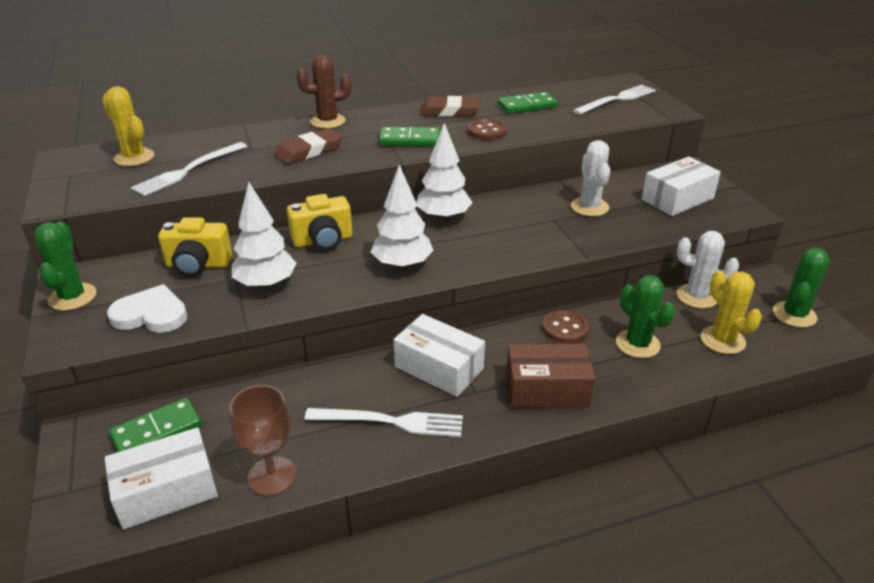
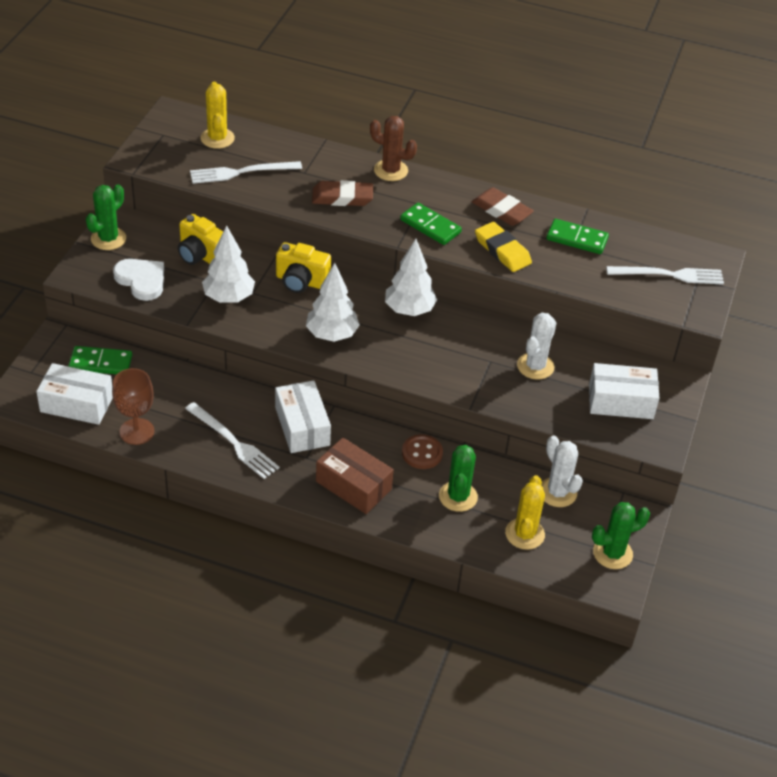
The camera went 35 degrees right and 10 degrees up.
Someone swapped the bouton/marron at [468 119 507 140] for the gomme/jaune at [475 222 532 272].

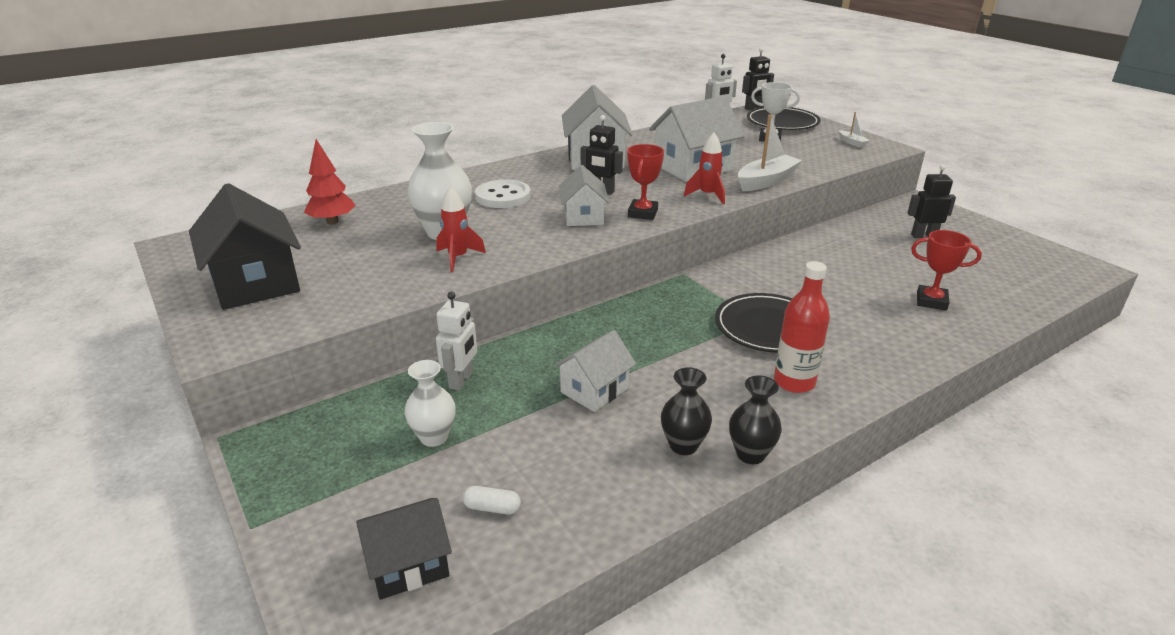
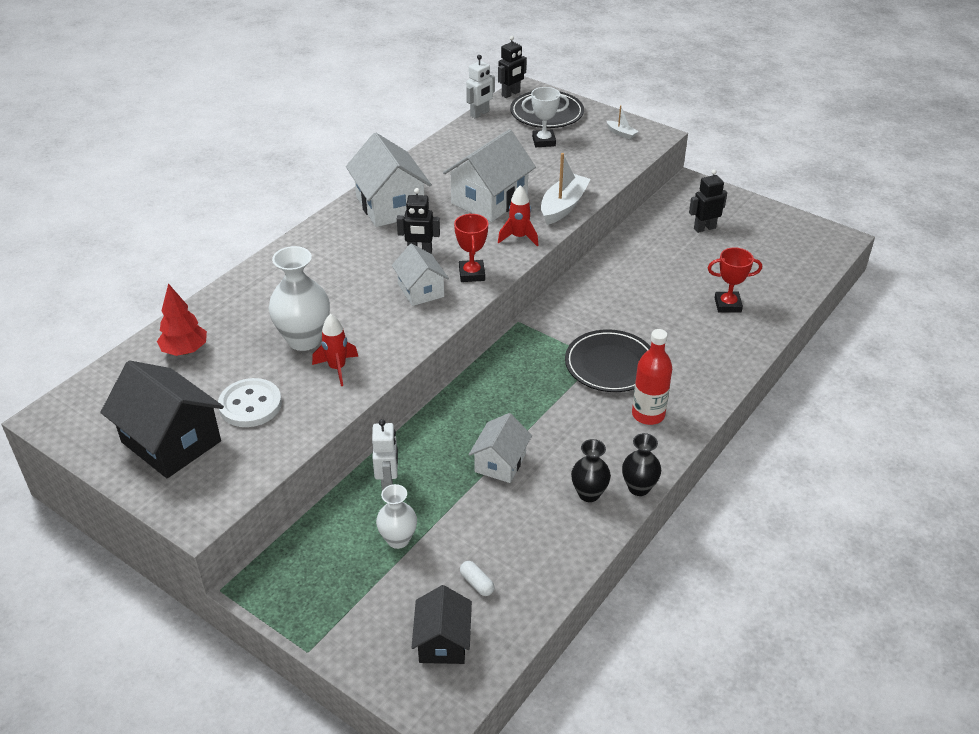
The camera went 20 degrees left and 10 degrees up.
Someone rotated the maison/noir at [356 498 452 600] by 45 degrees counterclockwise.
Someone rotated the gélule/blanc at [463 486 521 514] by 60 degrees clockwise.
Someone carried the bouton/blanc from [475 180 531 208] to [218 378 282 427].

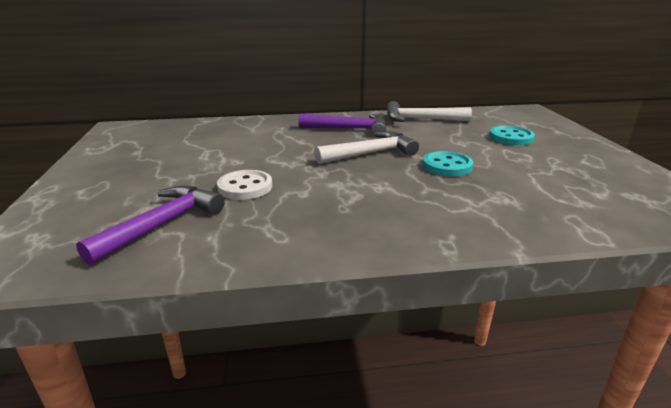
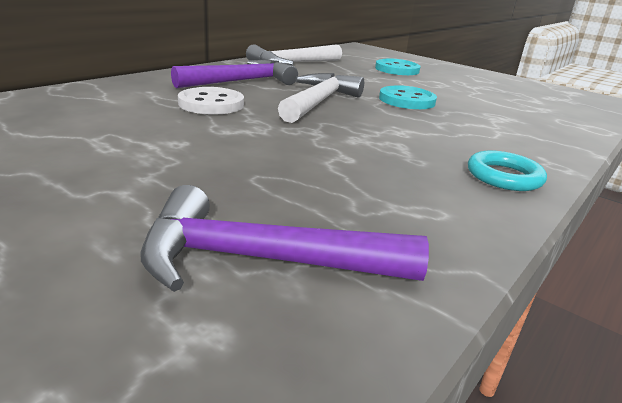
The camera went 45 degrees left and 0 degrees up.
Someone rotated the marteau/violet at [76 186 224 265] by 75 degrees counterclockwise.
Someone carried the bouton/blanc from [217 170 272 200] to [178 87 244 115].
Someone put down the anneau/turquoise at [468 150 547 191].

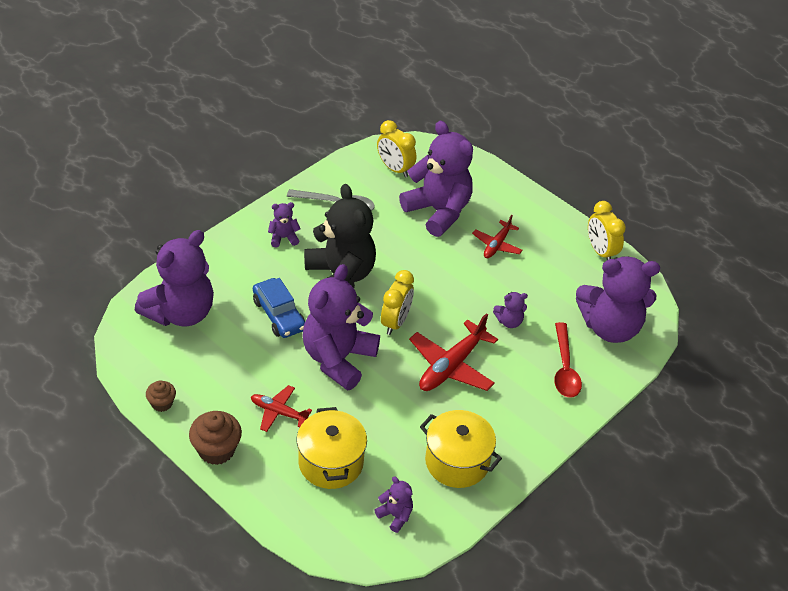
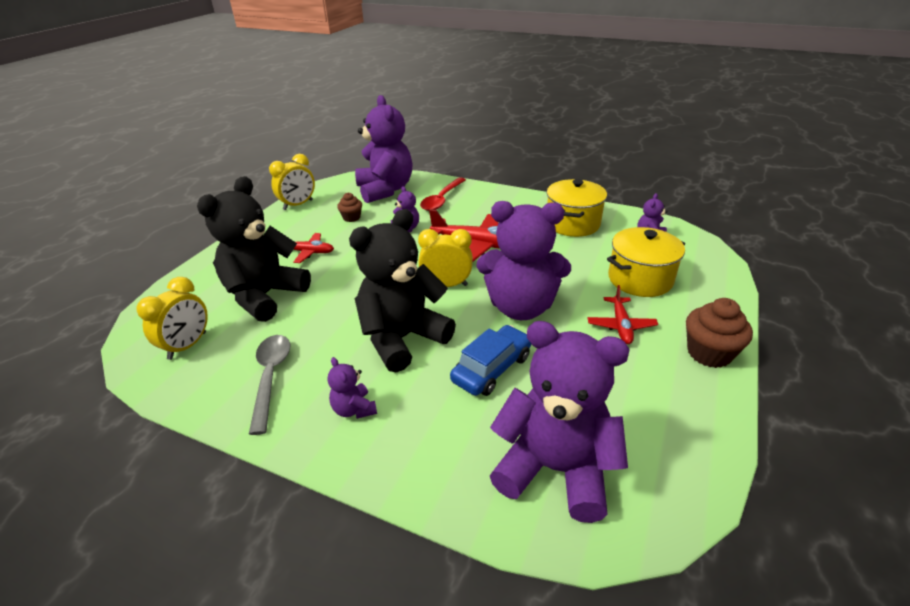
The camera went 105 degrees left and 10 degrees down.
Someone carried the muffin/marron from [146 380 176 412] to [337 193 362 222].
Someone repainted the ours en peluche/violet at [399 121 473 237], which became the ours en peluche/noir at [197 176 311 322].
Someone rotated the cuillère/rouge at [554 322 582 398] by 135 degrees clockwise.

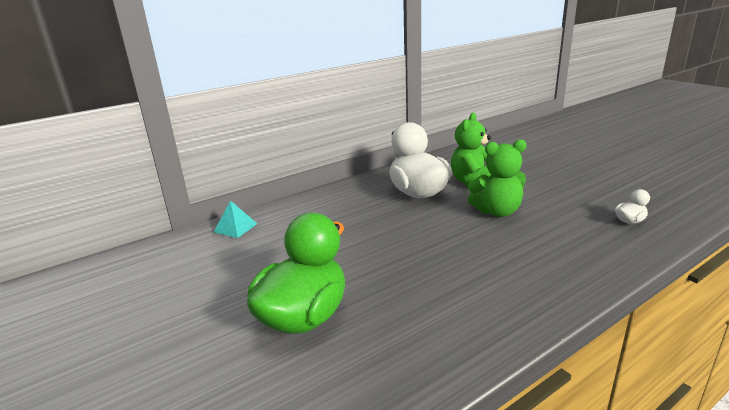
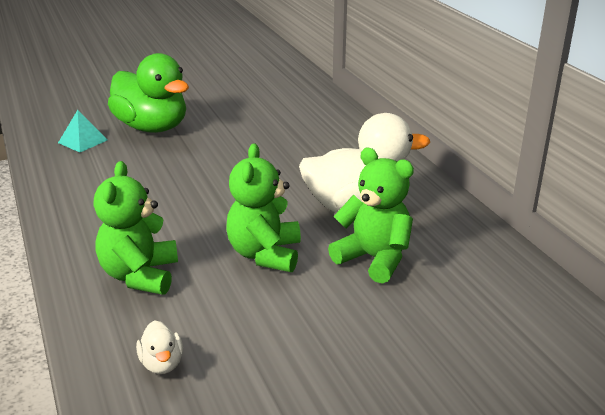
The camera went 100 degrees right and 5 degrees up.
Someone carried the pyramide/turquoise from [214 200 257 238] to [58 110 107 152].
Someone put down the ours en peluche/vert at [94 161 178 295].

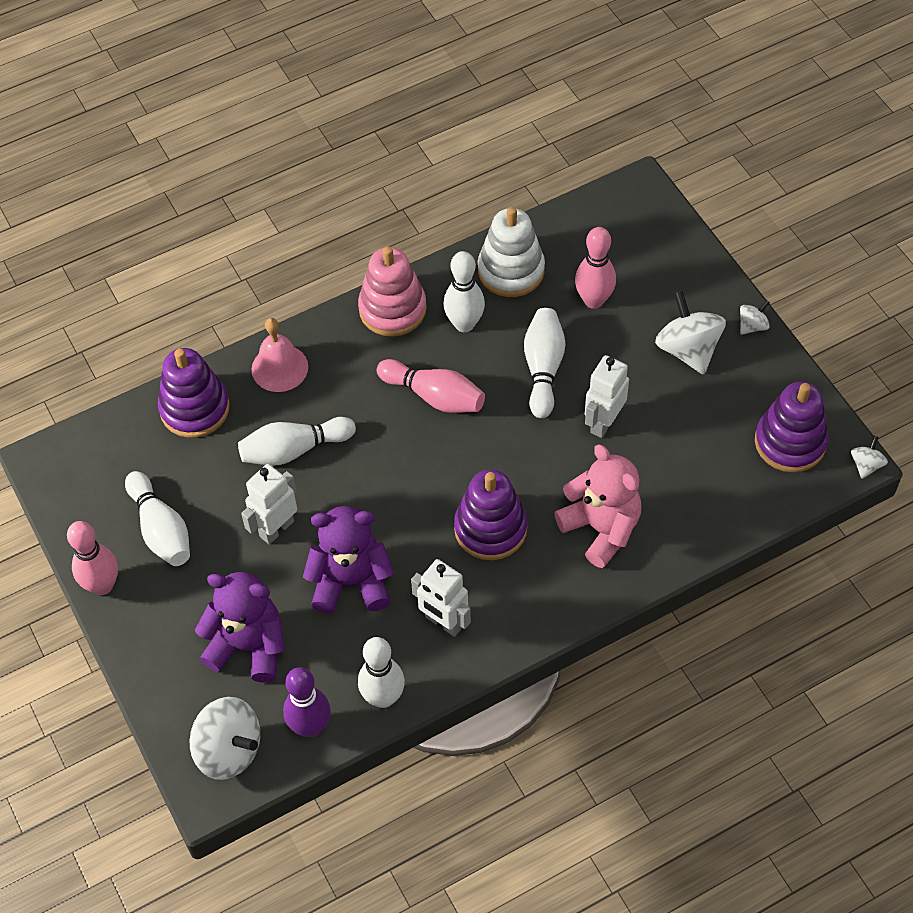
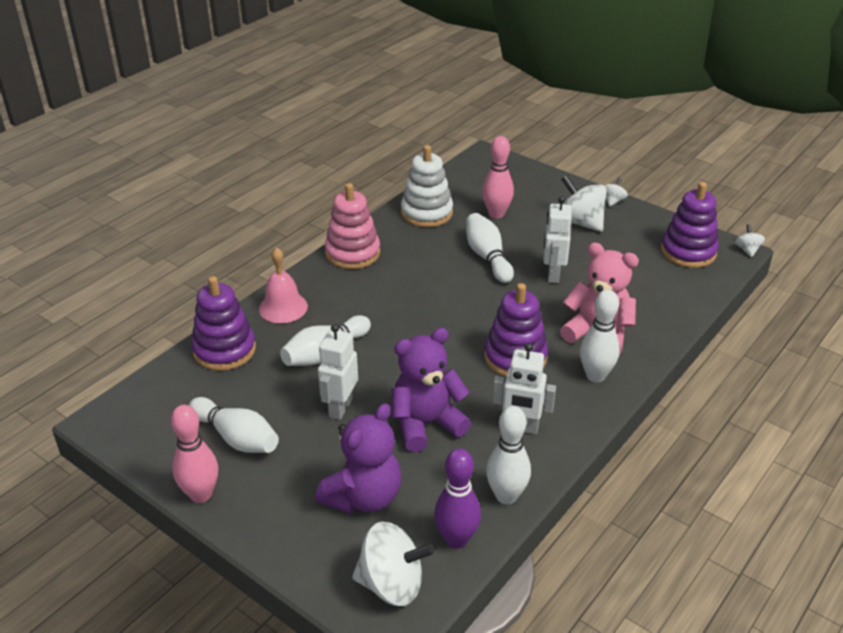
The camera went 25 degrees left and 20 degrees down.
Someone rotated the ours en peluche/violet at [195 572 285 683] by 135 degrees clockwise.
Someone took away the quille/rose at [377 359 485 413].
Someone carried the quille/blanc from [443 251 485 332] to [580 289 620 382].

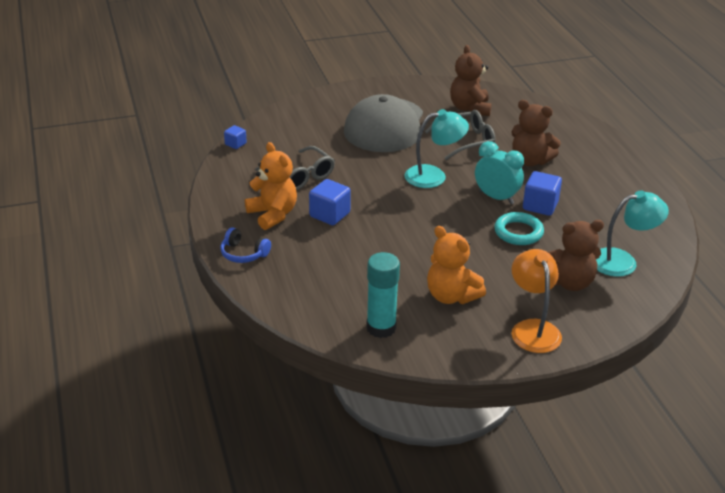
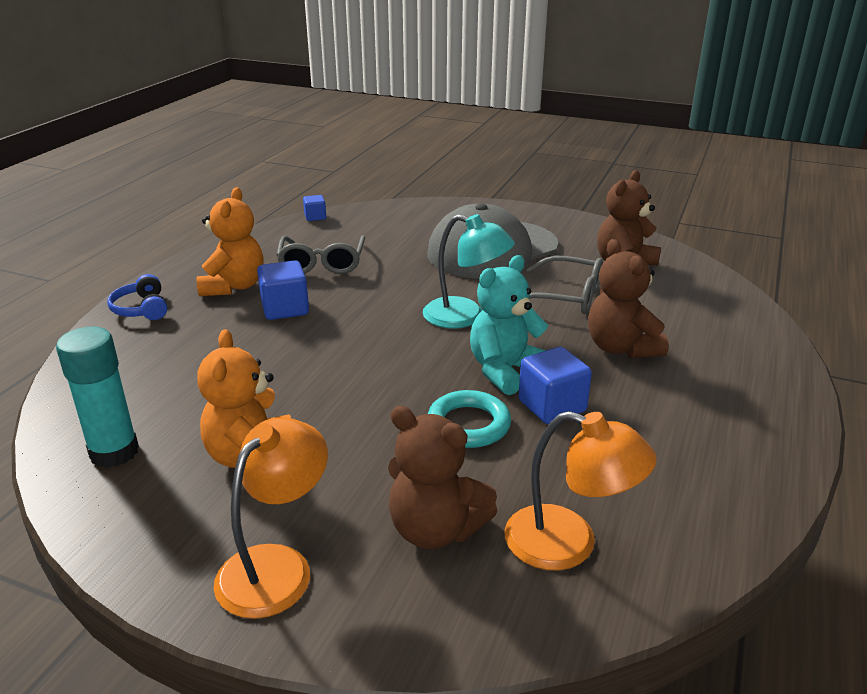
The camera went 40 degrees right and 5 degrees down.
Someone swapped the réveil/turquoise at [475 141 524 204] for the ours en peluche/turquoise at [470 255 549 395].
Someone repainted the lampe/turquoise at [596 190 669 277], which became the lampe/orange at [504 411 657 571].

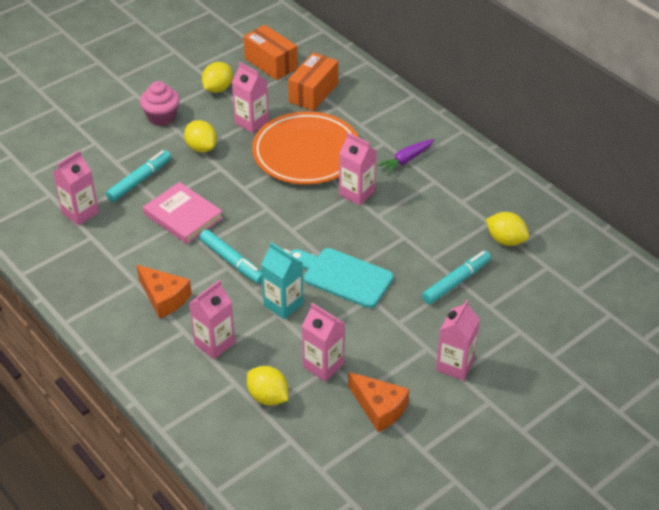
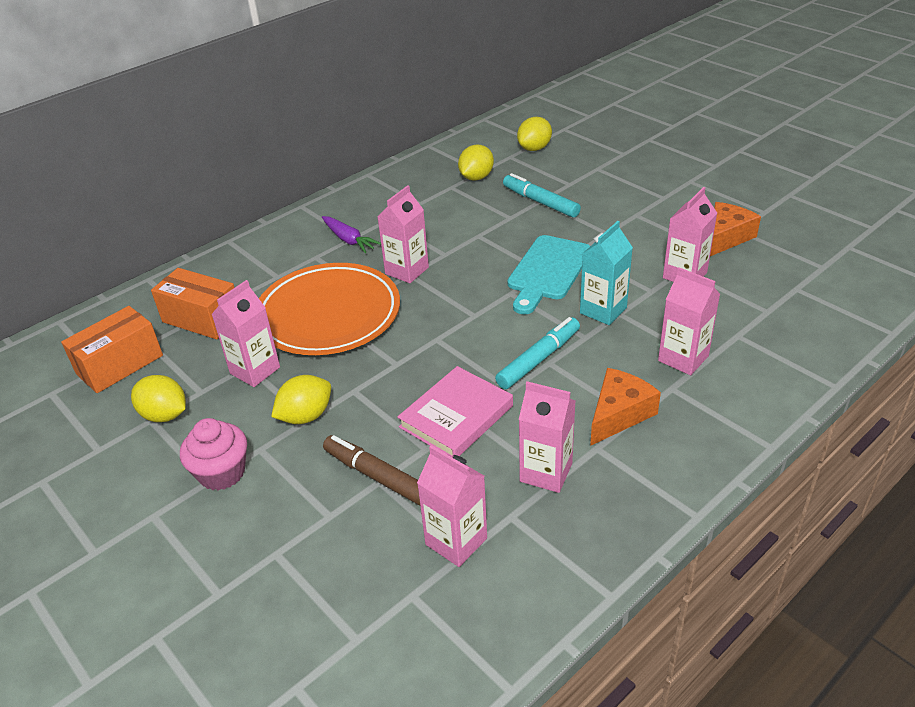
The camera went 90 degrees left and 5 degrees down.
Someone repainted the feutre/turquoise at [106 150 171 202], which became the feutre/marron at [323 435 420 505].
Someone carried the citron/jaune from [247 366 288 406] to [517 117 552 151].
Someone carried the brique de lait/rose from [436 300 480 381] to [519 381 575 493].

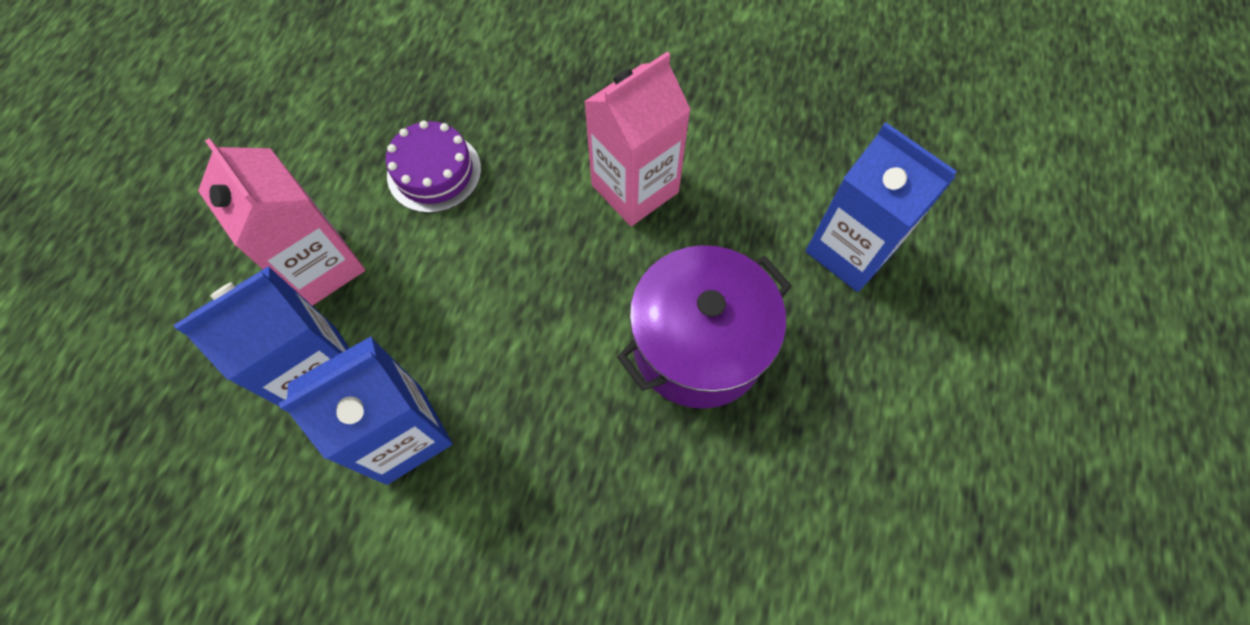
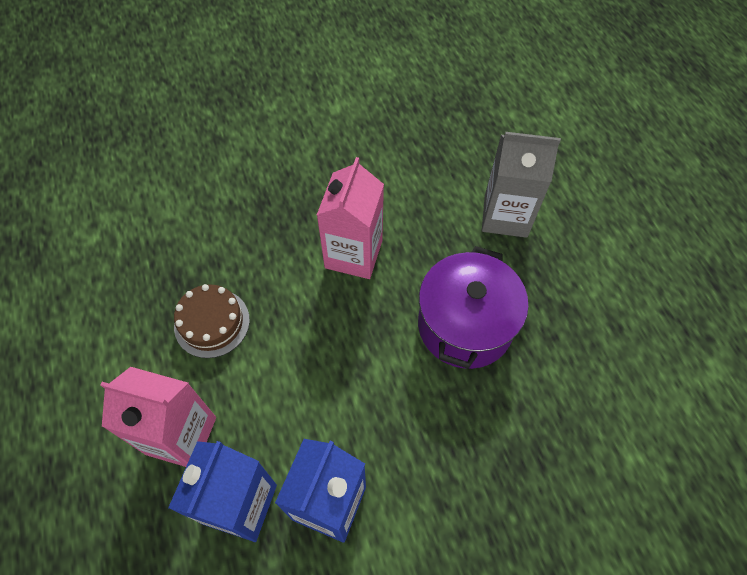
The camera went 35 degrees left and 5 degrees down.
Someone repainted the gâteau/violet at [386 120 481 213], which became the gâteau/marron at [174 284 250 358].
Someone repainted the brique de lait/bleu at [806 122 957 292], which became the brique de lait/gris at [482 132 561 238].

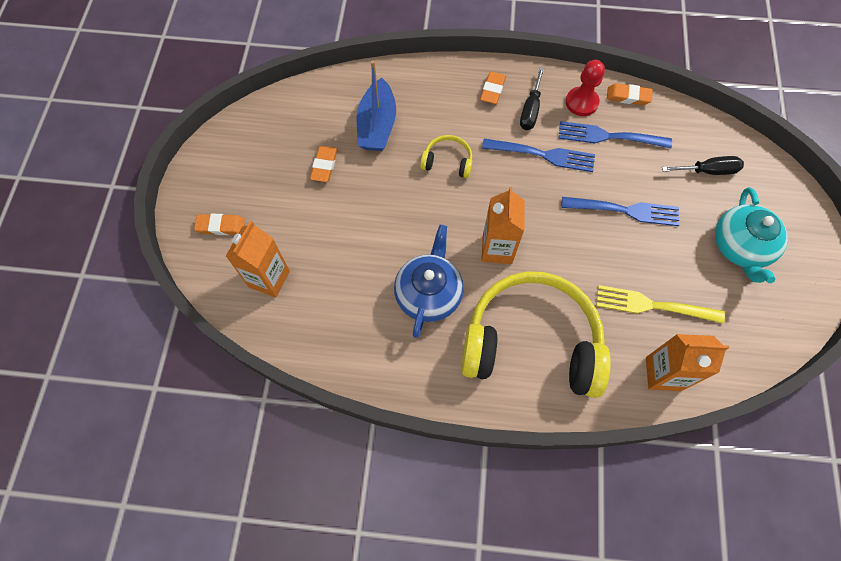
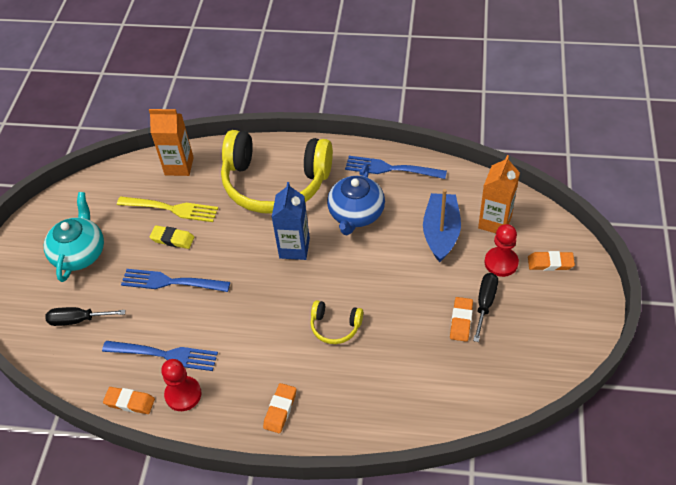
The camera went 175 degrees left and 15 degrees down.
Someone carried the bateau/bleu from [356 61 396 151] to [423 189 461 262].
Someone repainted the brique de lait/orange at [481 187 525 264], which became the brique de lait/bleu at [272 182 310 260].
Someone carried the fourchette/bleu from [482 139 595 172] to [345 156 447 179].
Someone carried the tournevis/noir from [520 67 544 130] to [473 273 498 342].
Someone put down the gomme/jaune at [149 225 194 249].
Someone put down the pion/rouge at [485 224 519 277].

